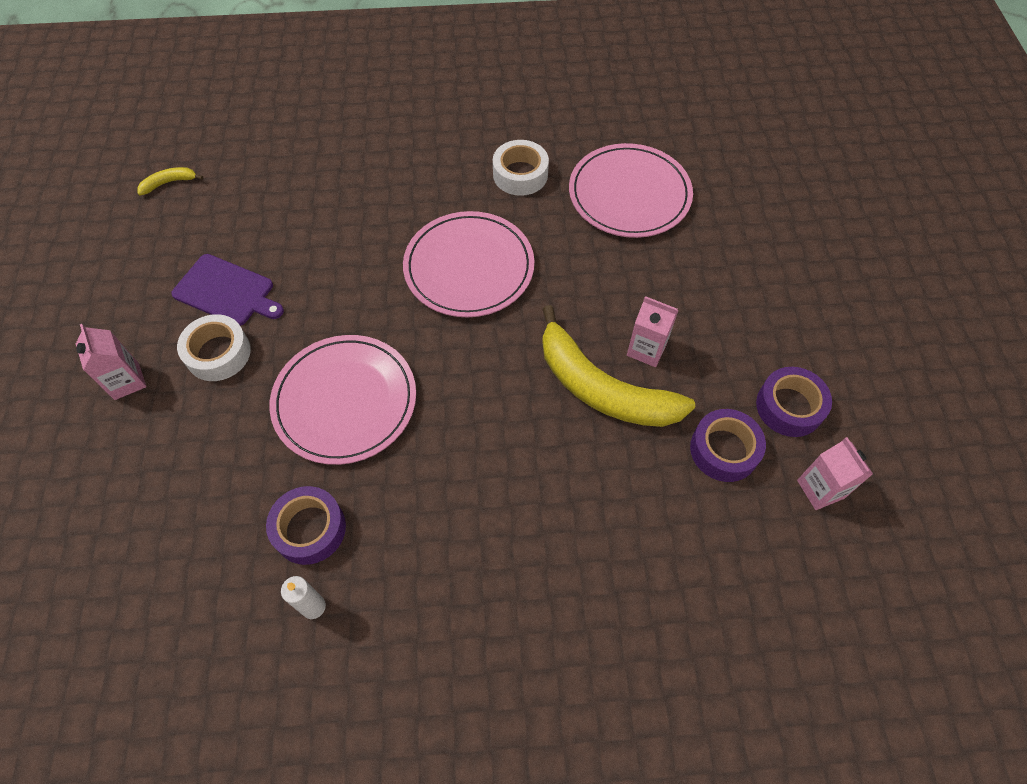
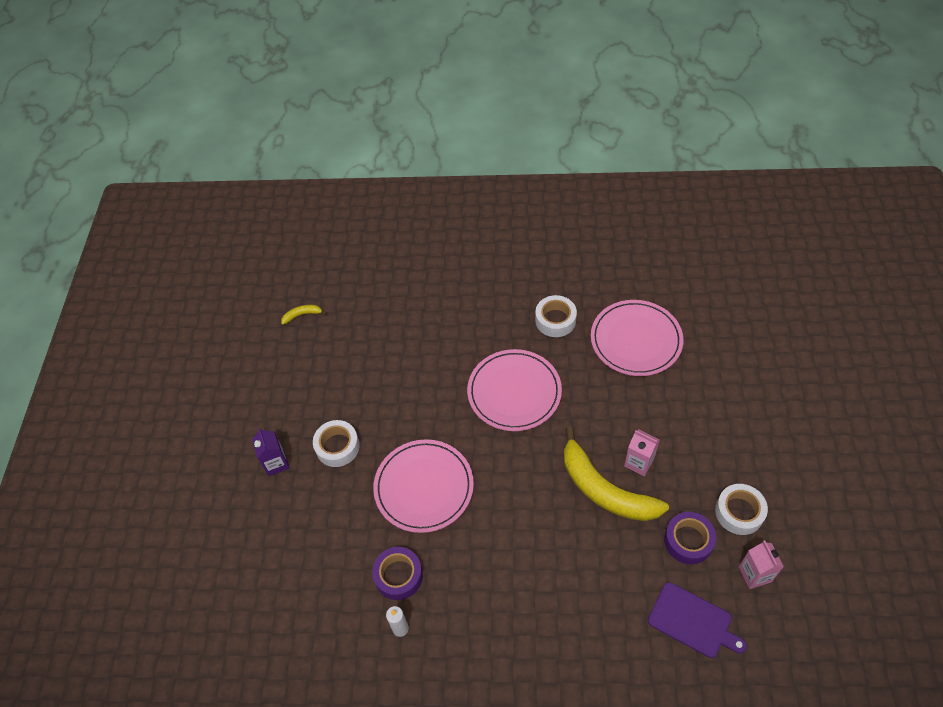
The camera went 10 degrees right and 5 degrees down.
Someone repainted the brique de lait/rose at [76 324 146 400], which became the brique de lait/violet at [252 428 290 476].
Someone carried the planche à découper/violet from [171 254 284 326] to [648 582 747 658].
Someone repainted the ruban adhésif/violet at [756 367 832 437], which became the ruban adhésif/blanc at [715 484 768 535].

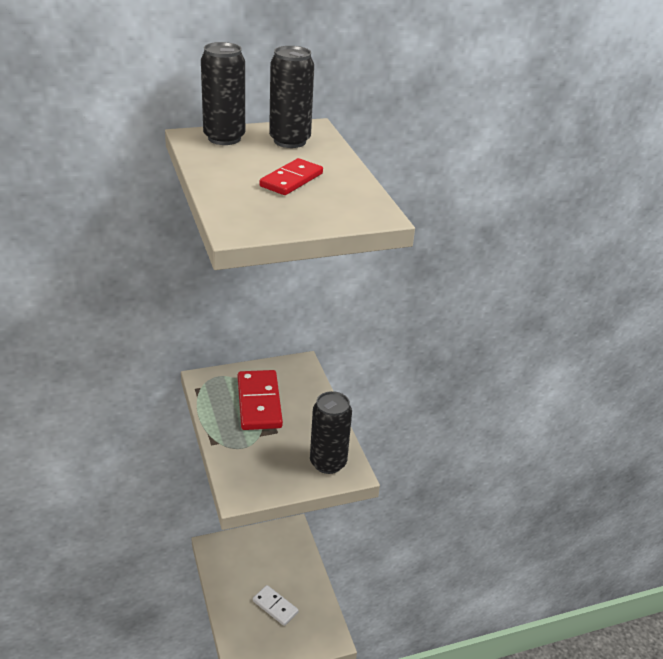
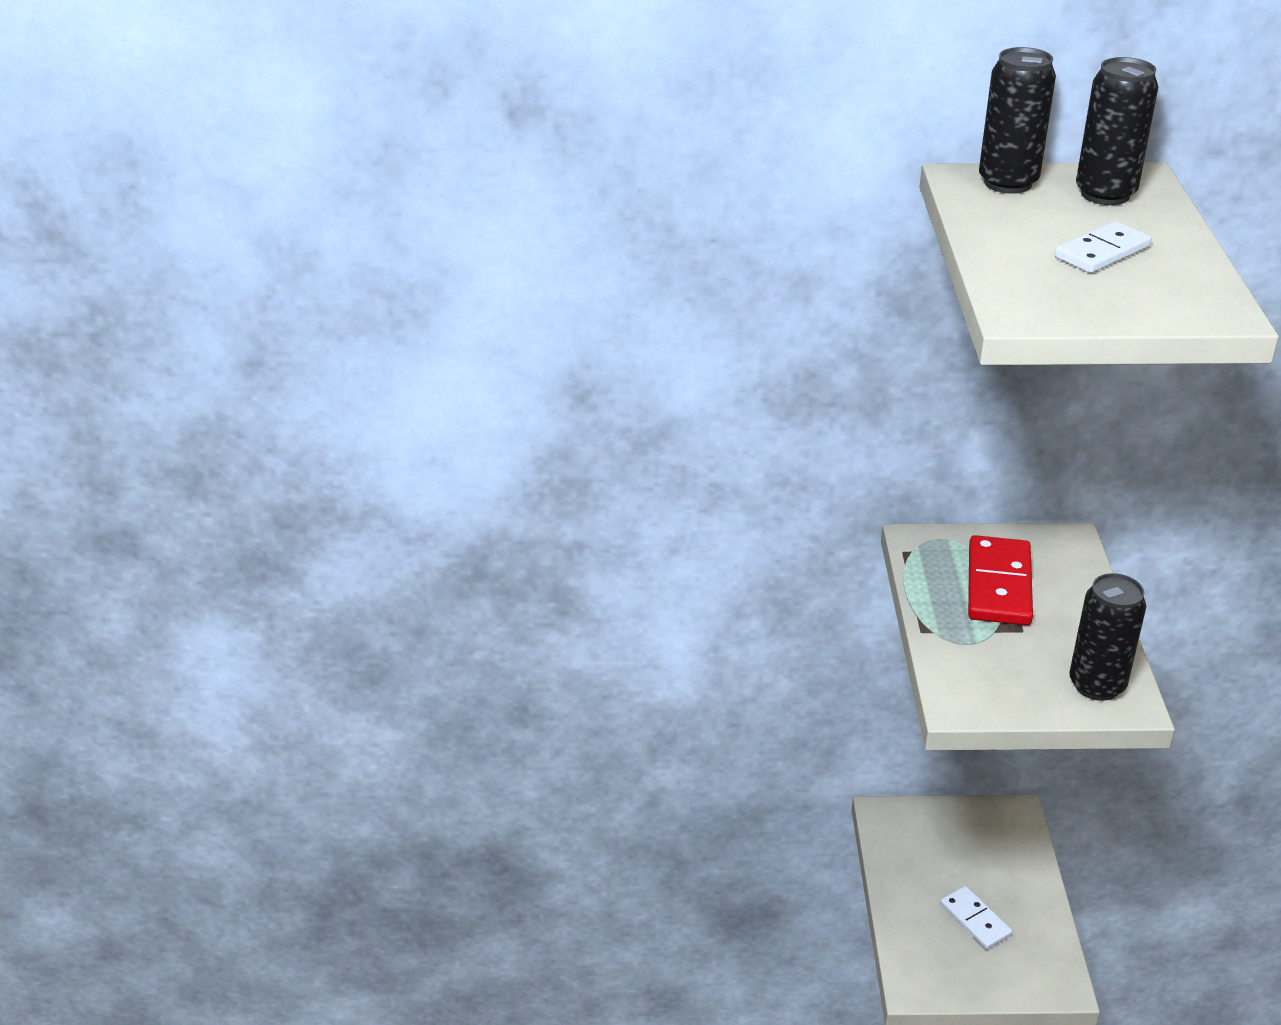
The camera went 20 degrees right and 0 degrees up.
Someone repainted the domino/rouge at [259 158 323 195], which became the domino/blanc at [1055 221 1151 273].

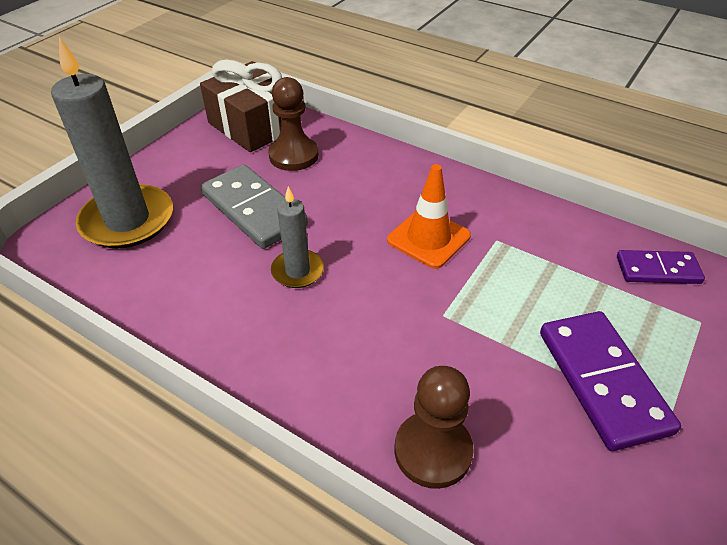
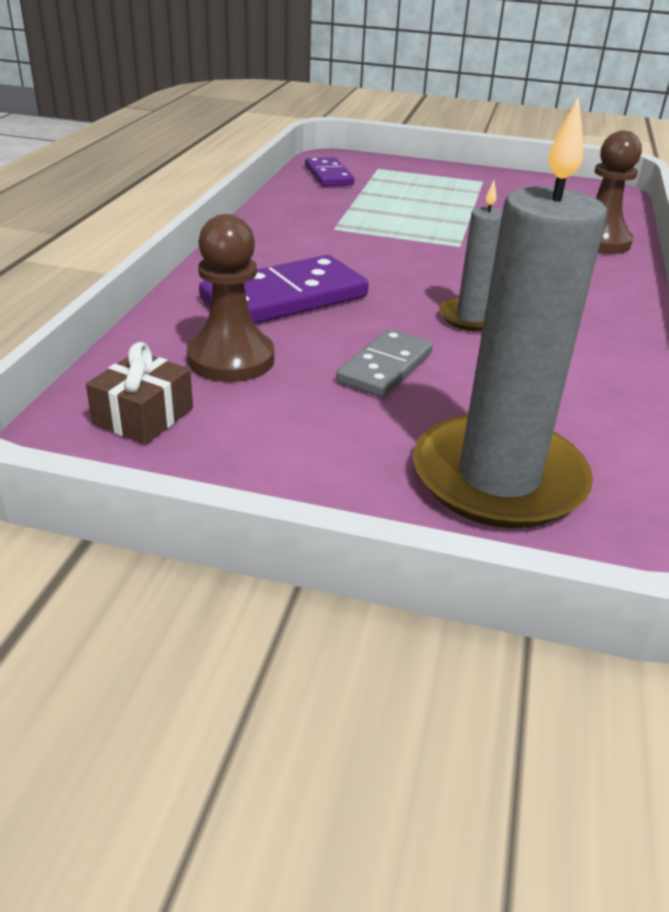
The camera went 110 degrees left and 10 degrees down.
Someone scaled the cadeau/marron at [200 60 301 152] by 0.51.
Someone scaled the domino/gris at [201 165 308 249] by 0.61.
Someone took away the cône de chantier/orange at [387 164 471 269].
Someone carried the domino/violet from [540 311 681 451] to [199 255 369 324].

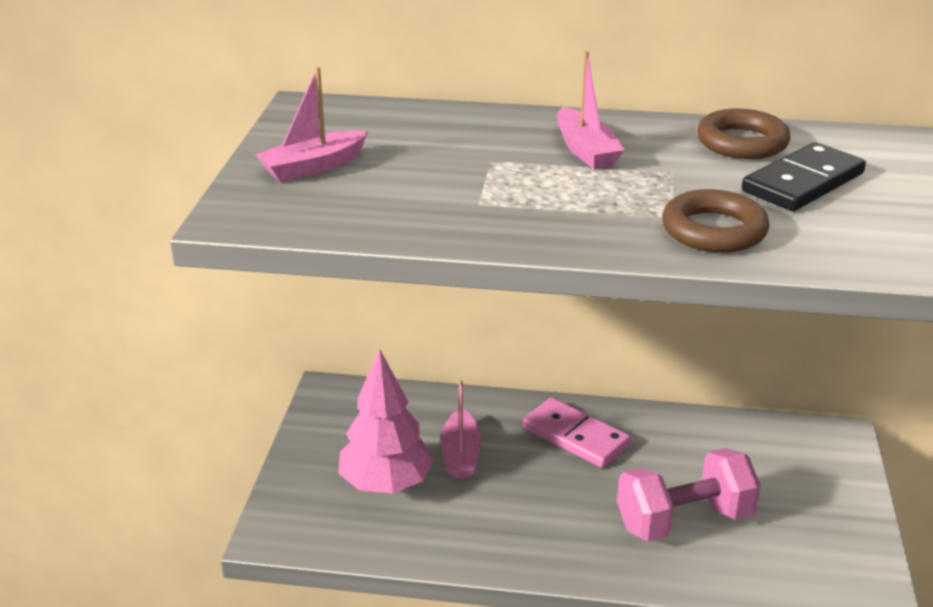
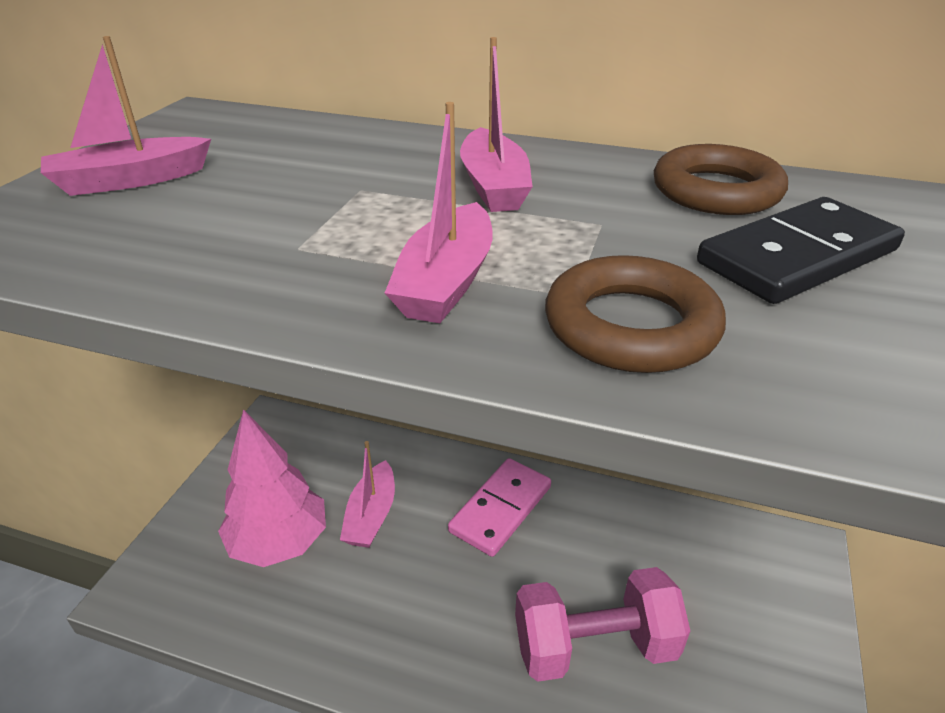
The camera went 10 degrees right and 5 degrees up.
Someone rotated the domino/rose at [523 397 631 468] by 75 degrees clockwise.
Someone put down the bateau/rose at [385 102 493 323].

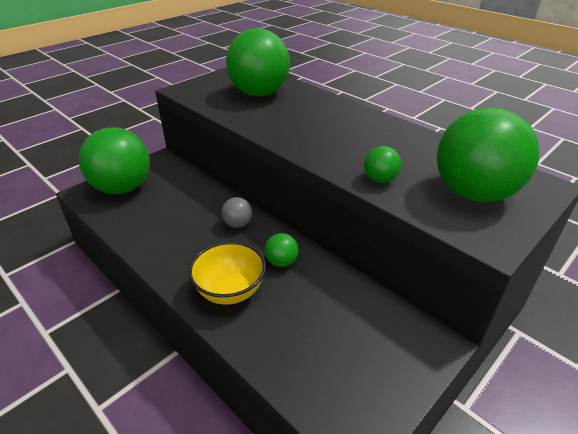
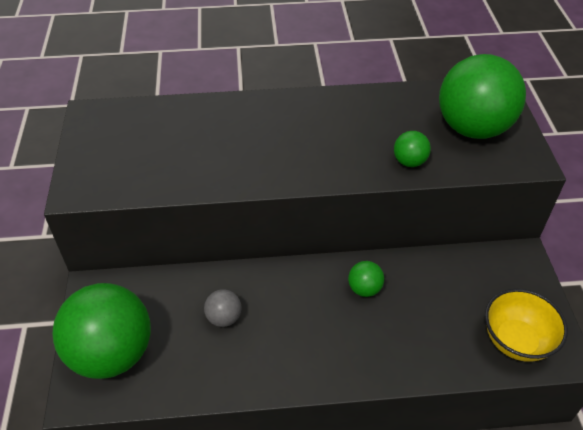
The camera went 50 degrees left and 10 degrees up.
Someone carried the bol/jaune from [189 241 266 305] to [485 289 568 362].
Someone carried the balle/gris from [221 197 252 228] to [204 289 241 327].
Someone took away the balle/vert at [226 28 290 96].

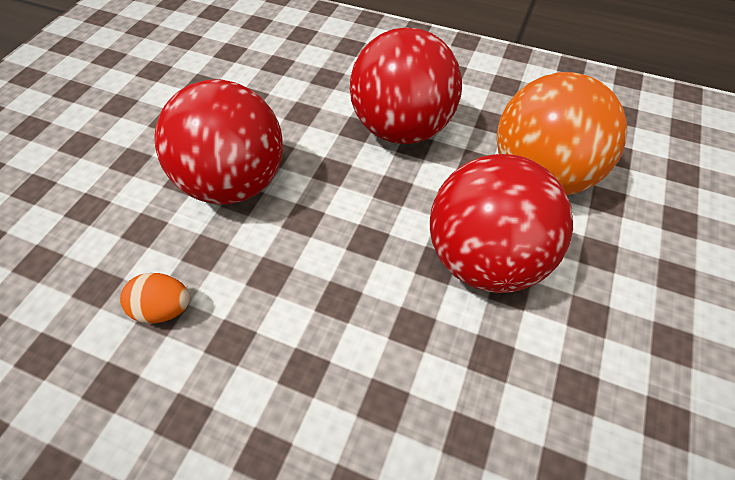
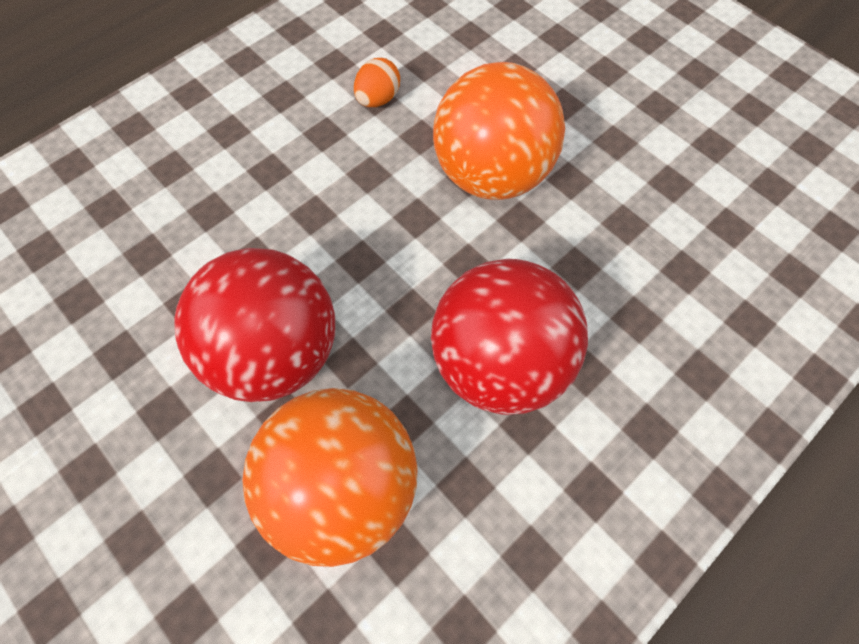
The camera went 115 degrees right and 10 degrees up.
Someone repainted the balle/rouge at [155 79 283 205], which became the balle/orange at [433 62 565 200].

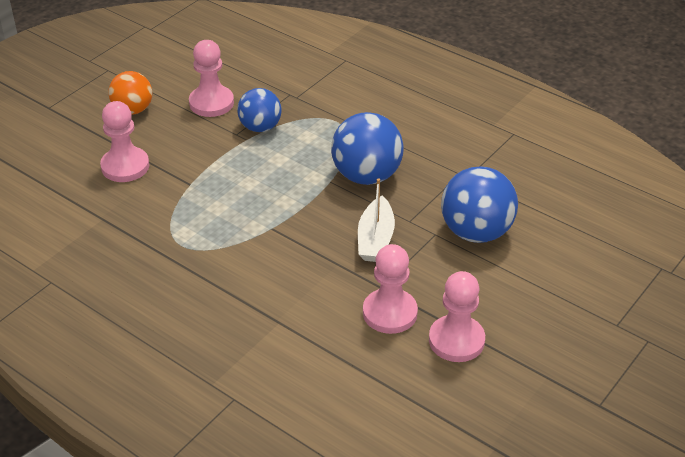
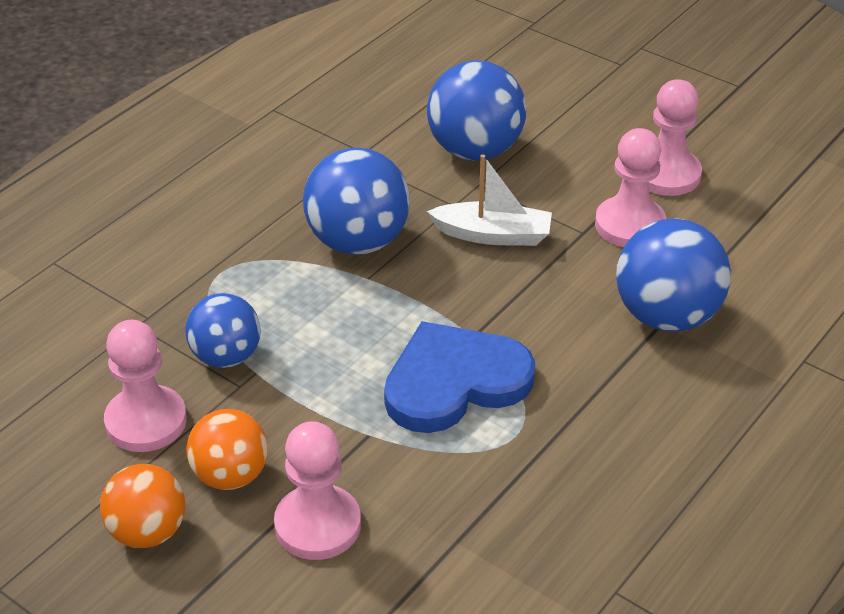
The camera went 90 degrees left and 0 degrees up.
Someone put down the balle/orange at [186 409 268 490].
Someone put down the cœur/bleu at [384 321 535 433].
Someone put down the balle/bleu at [616 218 731 332].

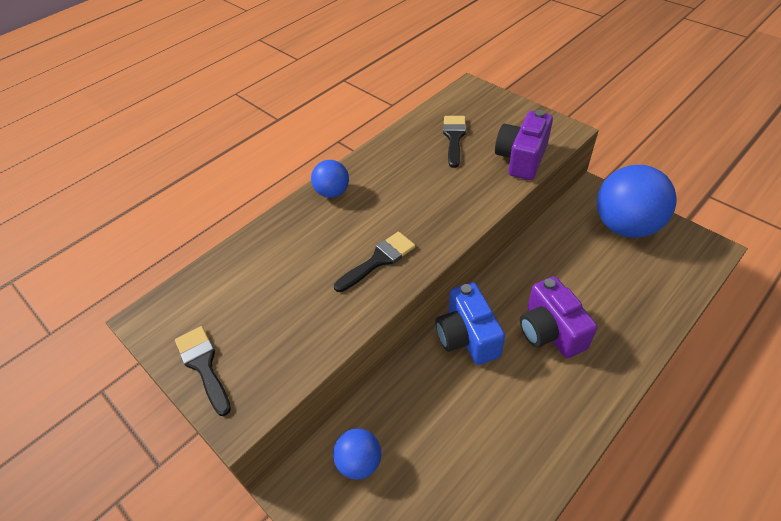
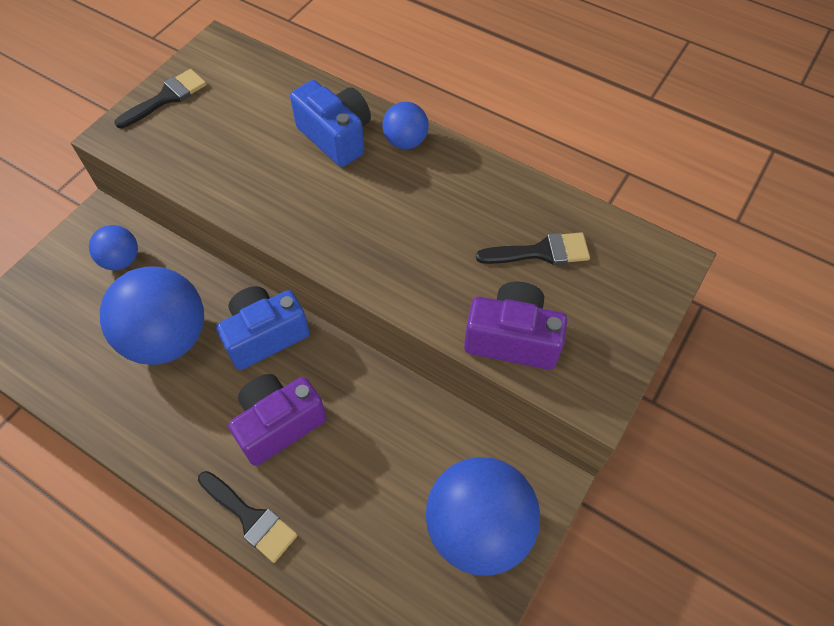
The camera went 75 degrees right and 10 degrees up.
Someone carried the pinceau/noir from [334 231 415 292] to [198 471 298 563].
Someone put down the balle/bleu at [100 267 204 365].
Someone put down the appareil photo/bleu at [290 80 371 167].

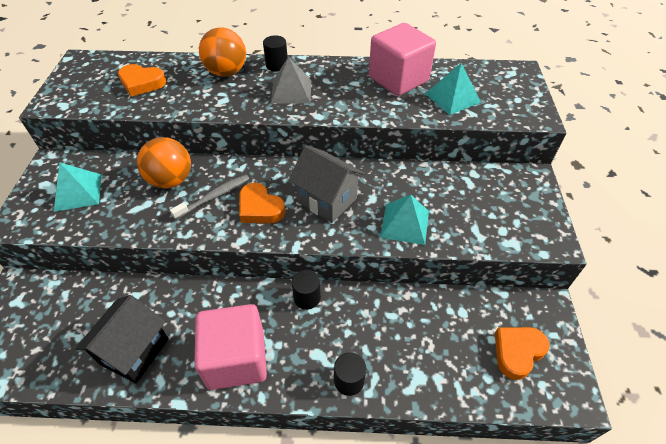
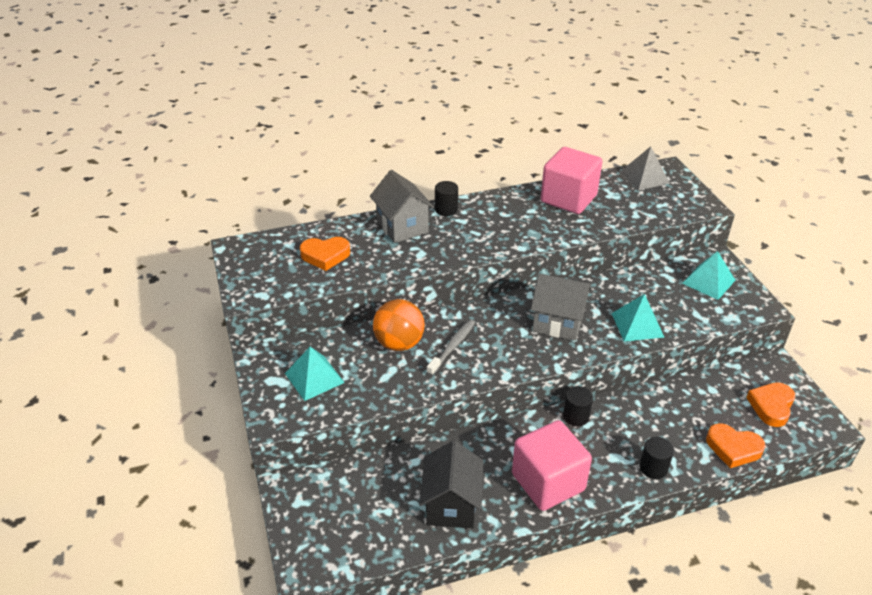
The camera went 20 degrees left and 10 degrees down.
Someone swapped the balle/orange at [199 27 246 77] for the maison/gris at [370 170 434 243].
Someone carried the cœur/orange from [239 183 285 223] to [706 423 765 468].
Someone carried the pyramide/gris from [271 56 311 104] to [620 146 670 191].
Someone carried the pyramide/turquoise from [425 63 481 115] to [682 251 735 300].

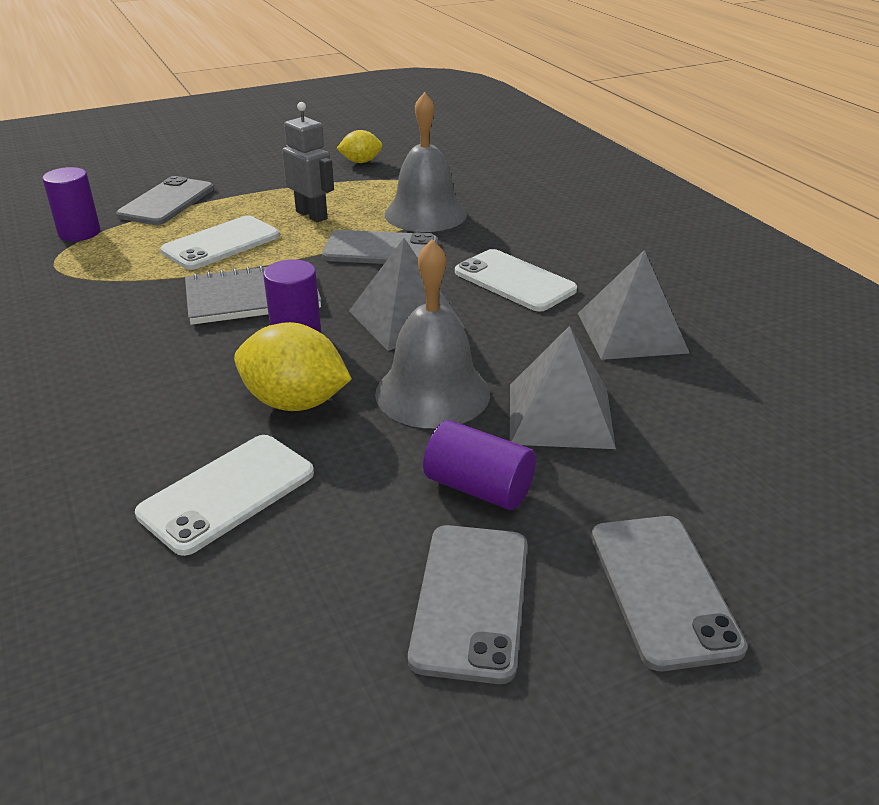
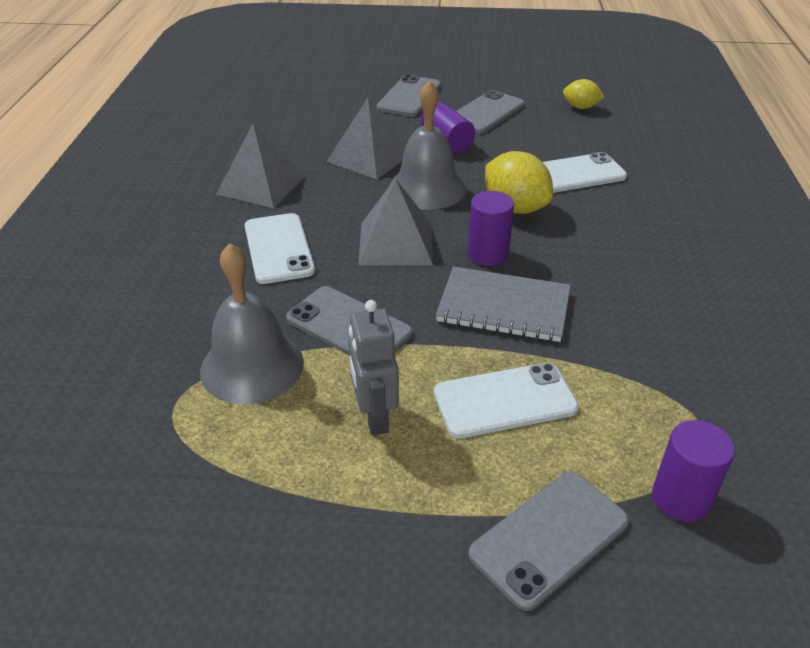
The camera went 150 degrees left and 5 degrees up.
Someone carried the citron/jaune from [337 130 382 163] to [563 79 605 109].

